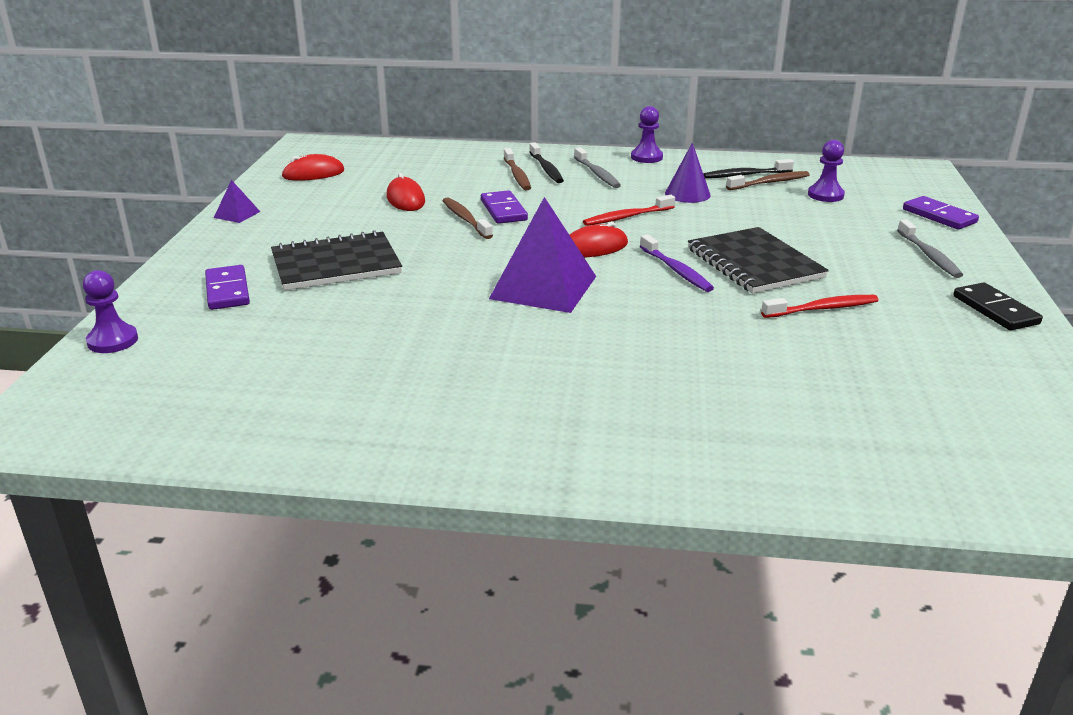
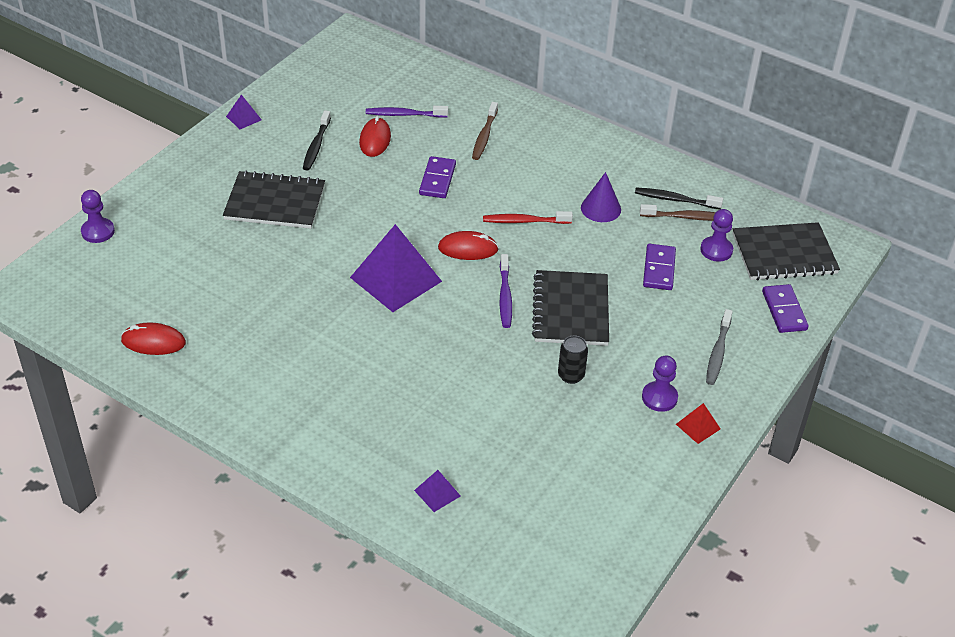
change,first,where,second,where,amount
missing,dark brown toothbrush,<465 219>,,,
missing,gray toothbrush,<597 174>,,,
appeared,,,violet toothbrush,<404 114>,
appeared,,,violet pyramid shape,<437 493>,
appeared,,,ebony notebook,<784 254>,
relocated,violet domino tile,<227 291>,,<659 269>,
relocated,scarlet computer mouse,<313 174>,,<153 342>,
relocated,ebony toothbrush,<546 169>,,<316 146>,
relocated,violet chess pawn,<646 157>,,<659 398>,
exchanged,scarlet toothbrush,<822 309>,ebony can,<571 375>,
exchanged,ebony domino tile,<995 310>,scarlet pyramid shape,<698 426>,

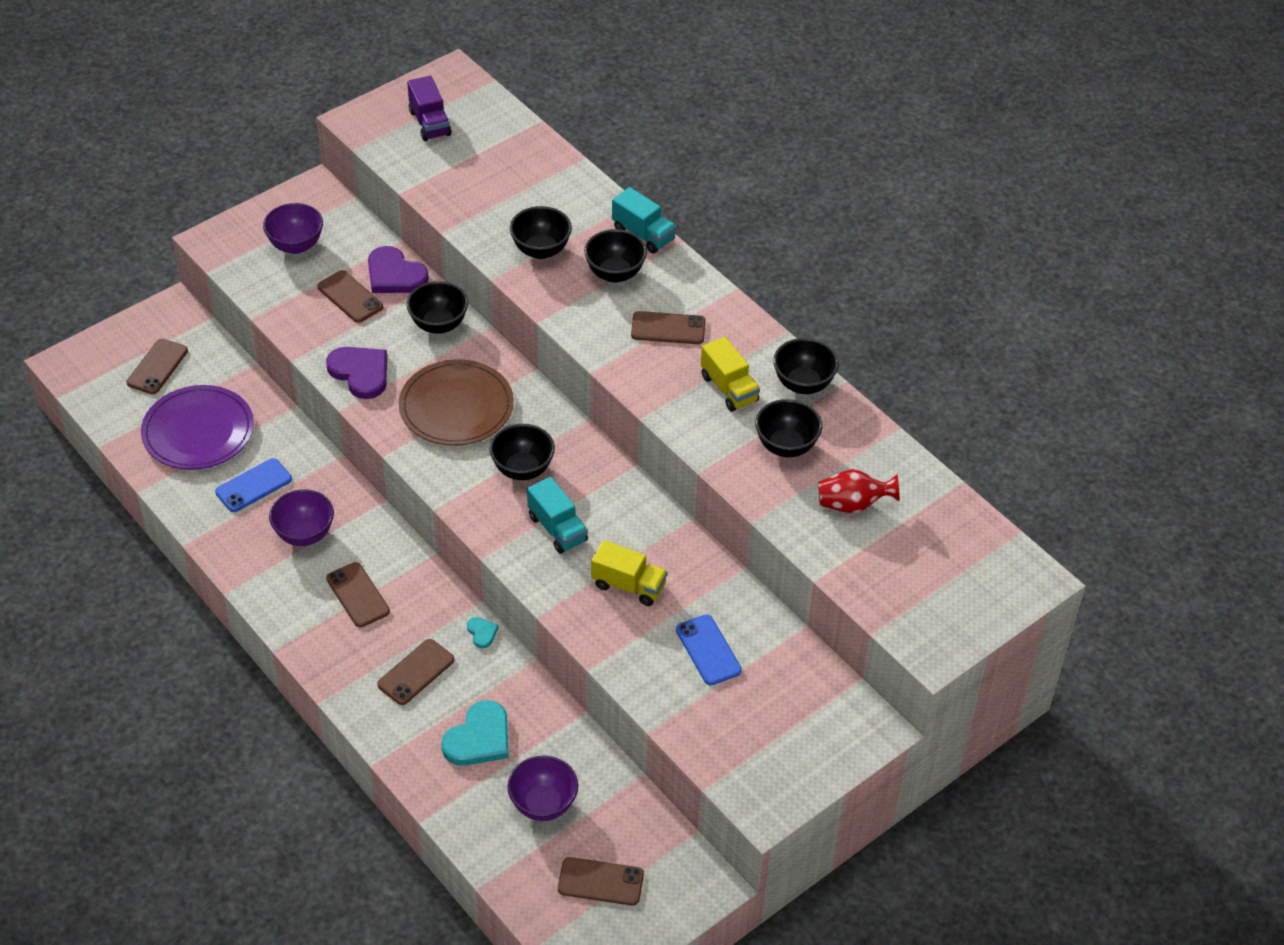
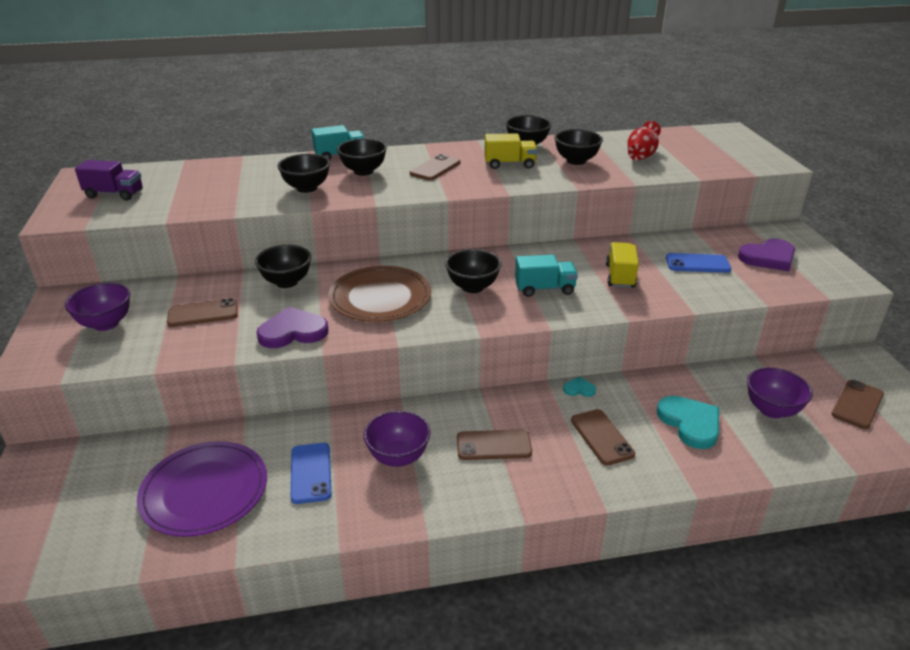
change,first,where,second,where,amount
missing,dark brown mobile phone,<157 367>,,,
relocated,violet heart,<394 275>,,<768 257>,
spun,bright yellow toy truck,<628 585>,,<620 276>,45 degrees counterclockwise

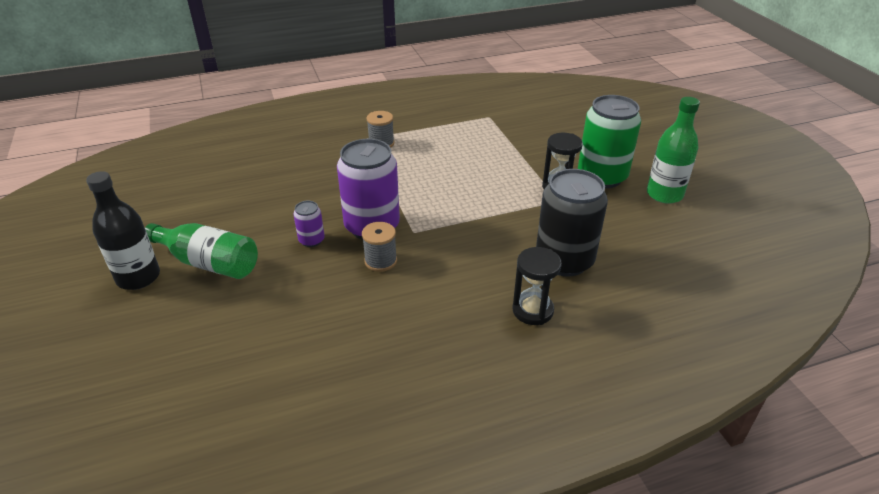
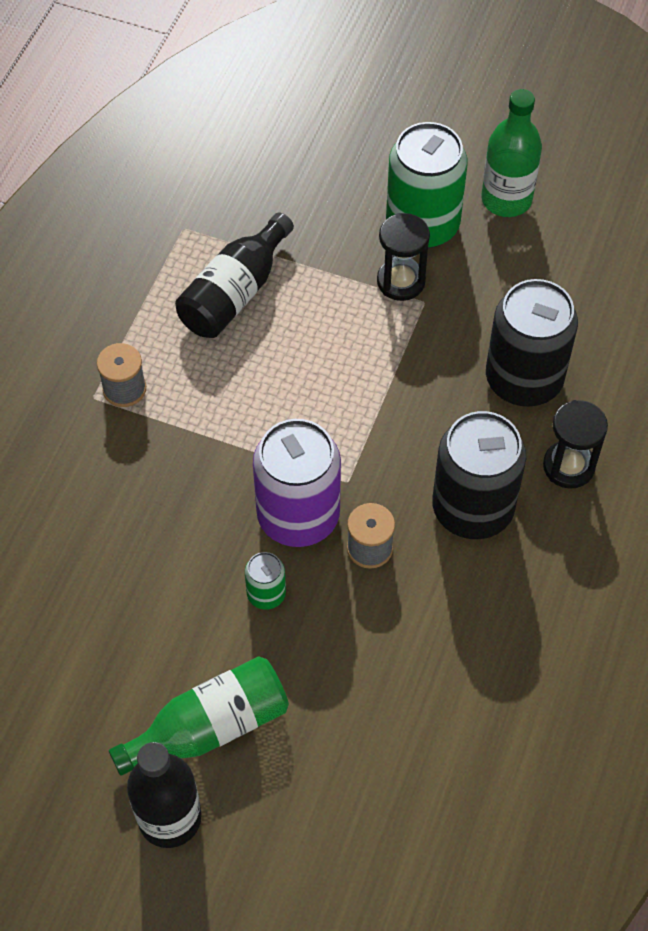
change,first,where,second,where,amount
appeared,,,ebony bottle,<235 293>,
appeared,,,ebony can,<472 509>,
colour,violet can,<311 240>,leaf-green can,<266 594>,

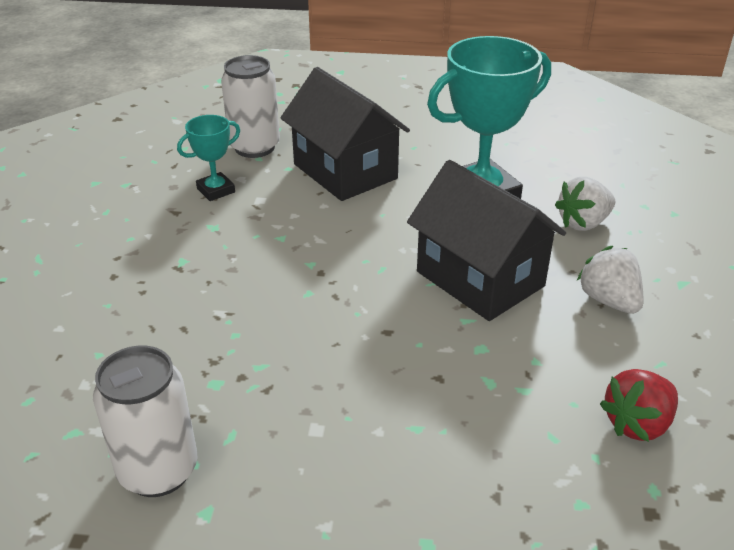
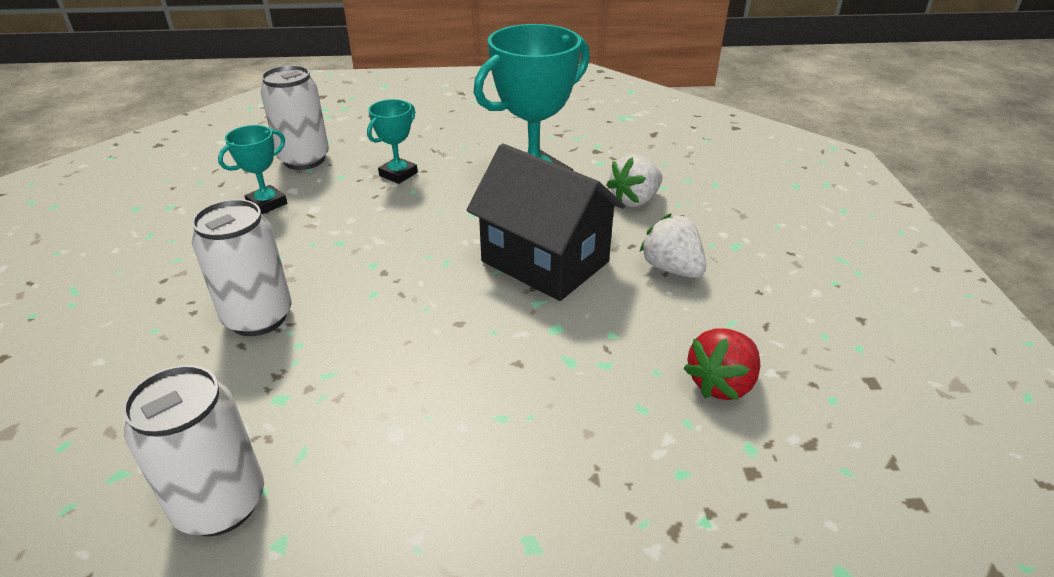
change,first,where,second,where,amount
appeared,,,snow-white can,<258 317>,
exchanged,ebony toy house,<345 171>,aqua trophy,<398 174>,

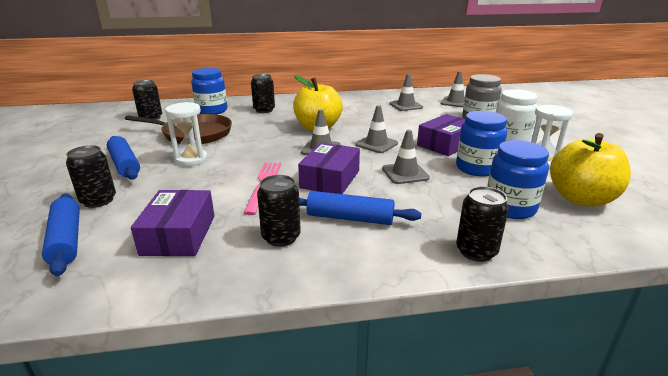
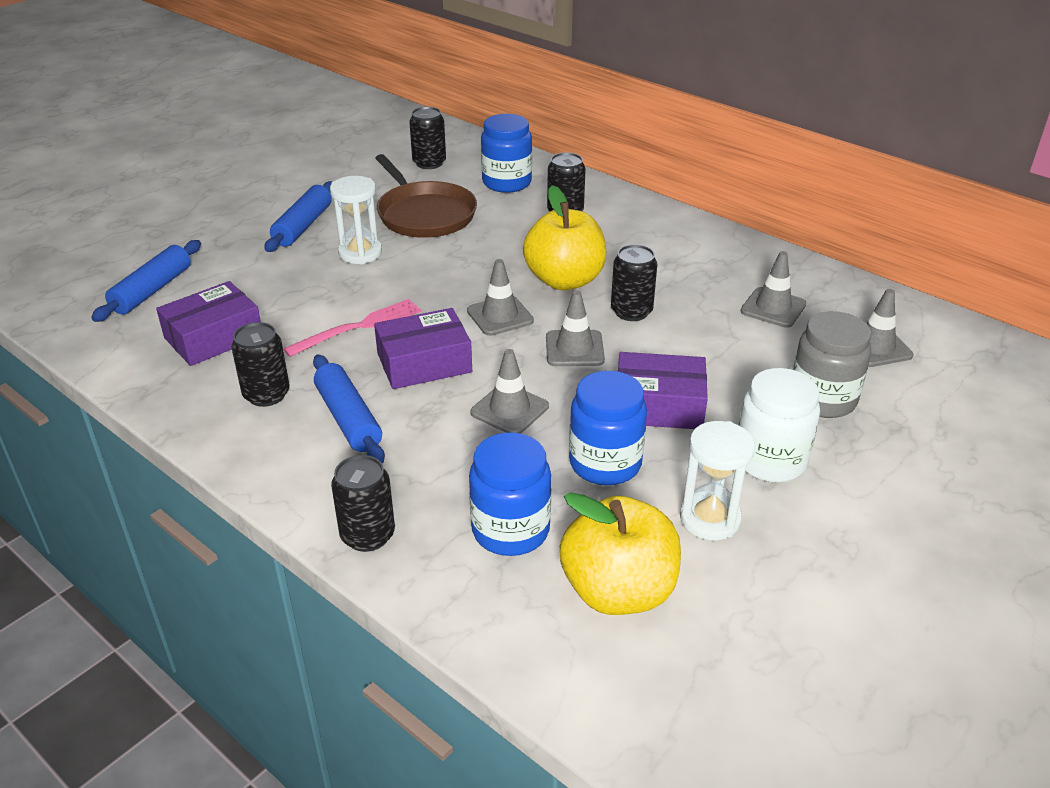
change,first,where,second,where,amount
relocated,ebony can,<98 200>,,<631 311>,

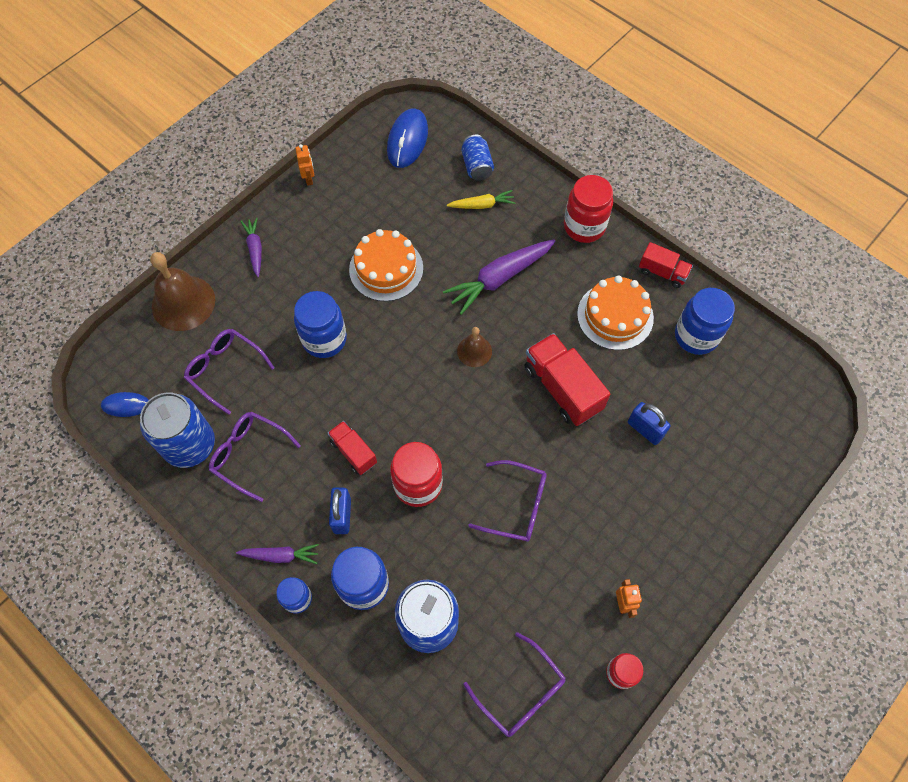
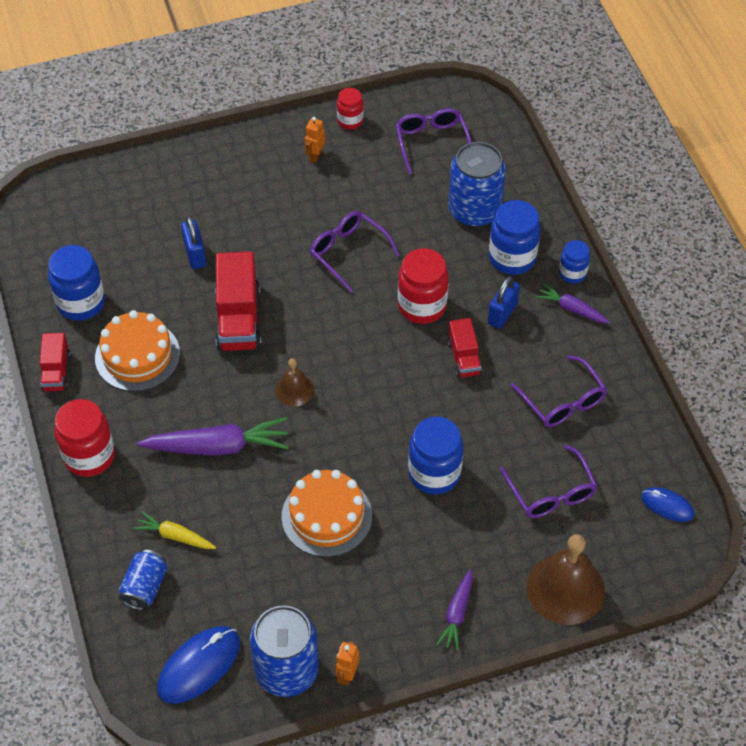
change,first,where,second,where,amount
relocated,royal blue can,<189 445>,,<287 670>,
spun,scarlet toy truck,<662 272>,,<56 372>,150 degrees counterclockwise

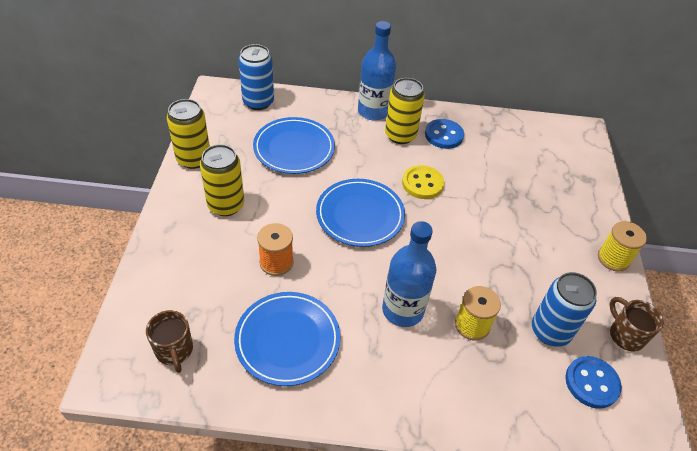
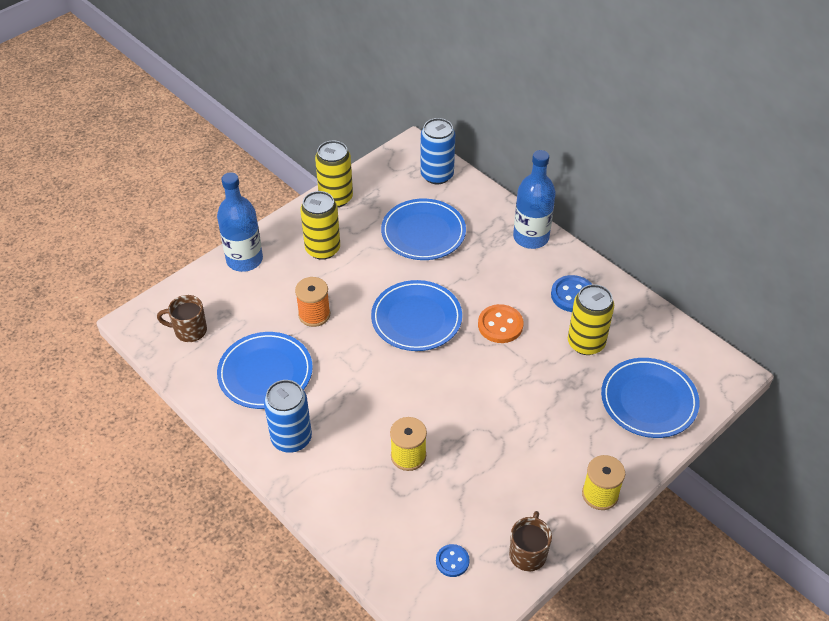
change,first,where,second,where,amount
appeared,,,royal blue plate,<648 400>,
relocated,royal blue bottle,<403 310>,,<244 260>,
relocated,bright yellow can,<400 135>,,<586 343>,
relocated,royal blue can,<550 331>,,<291 438>,
colour,bright yellow sewing button,<422 183>,orange-coloured sewing button,<500 325>,
spun,dark brown mug,<174 351>,,<189 330>,75 degrees clockwise
size,royal blue sewing button,<591 383>,,<452 561>,x0.63

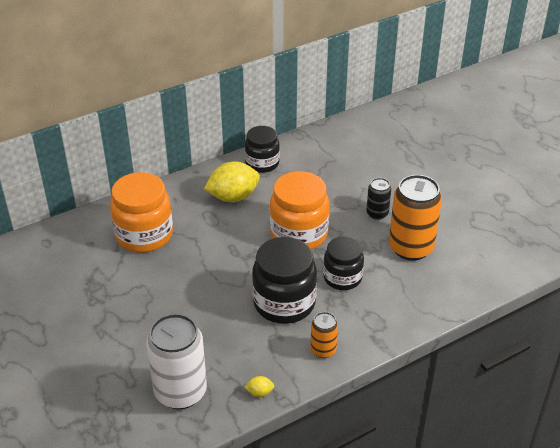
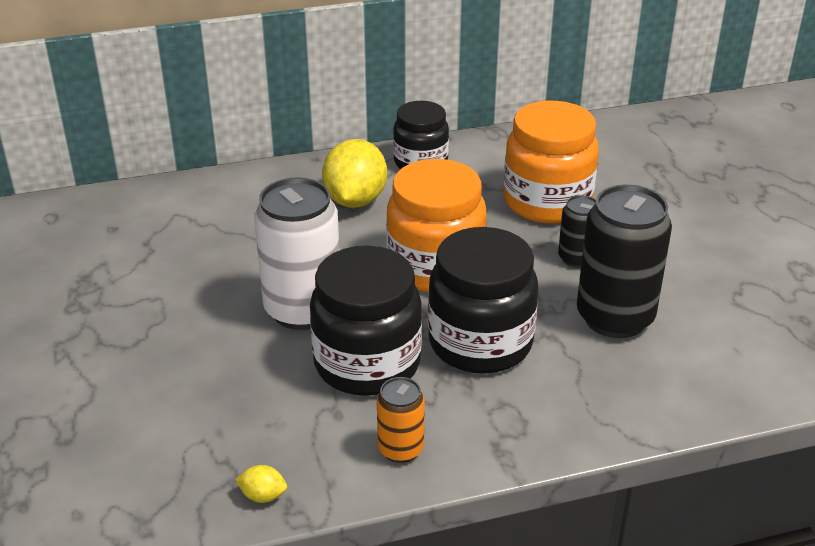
change,first,where,second,where,amount
relocated,orange-coloured jam jar,<144 235>,,<547 202>,
relocated,snow-white can,<180 392>,,<303 310>,
colour,orange-coloured can,<411 248>,ebony can,<615 318>,
spun,bright yellow citrus fruit,<233 197>,,<355 200>,75 degrees counterclockwise
size,ebony jam jar,<342 278>,,<480 343>,x1.55

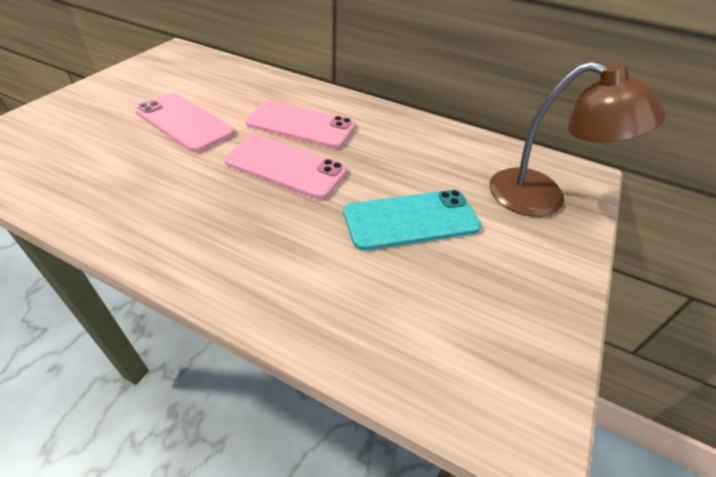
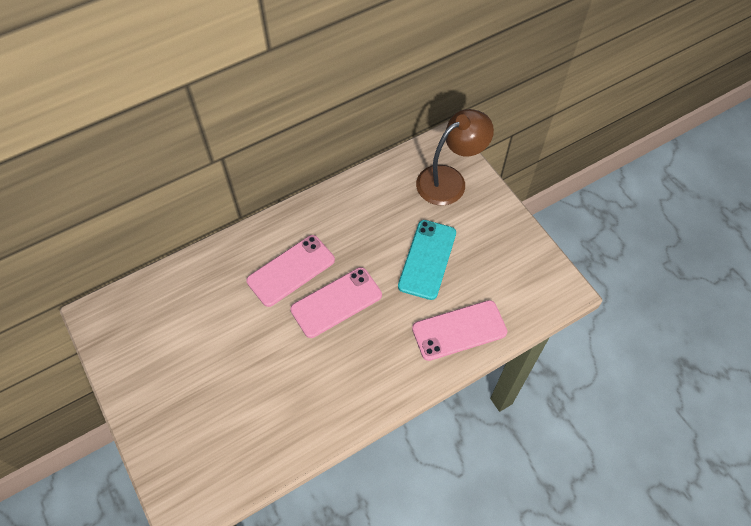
change,first,where,second,where,amount
relocated,pink mobile phone,<184 122>,,<459 330>,

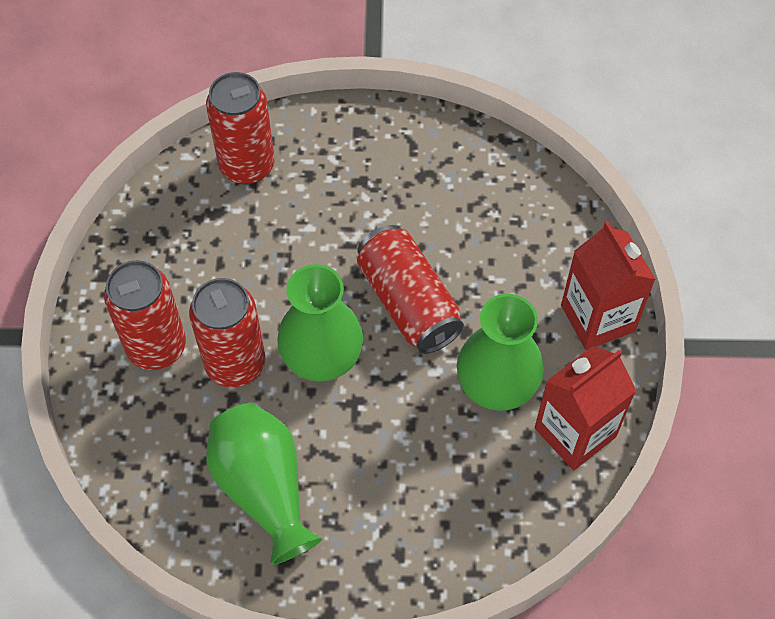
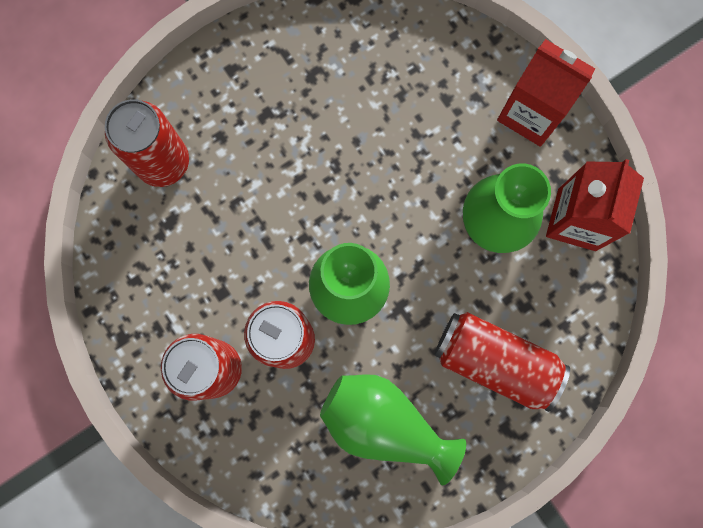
change,first,where,second,where,amount
relocated,scarlet can,<408 302>,,<495 362>,

